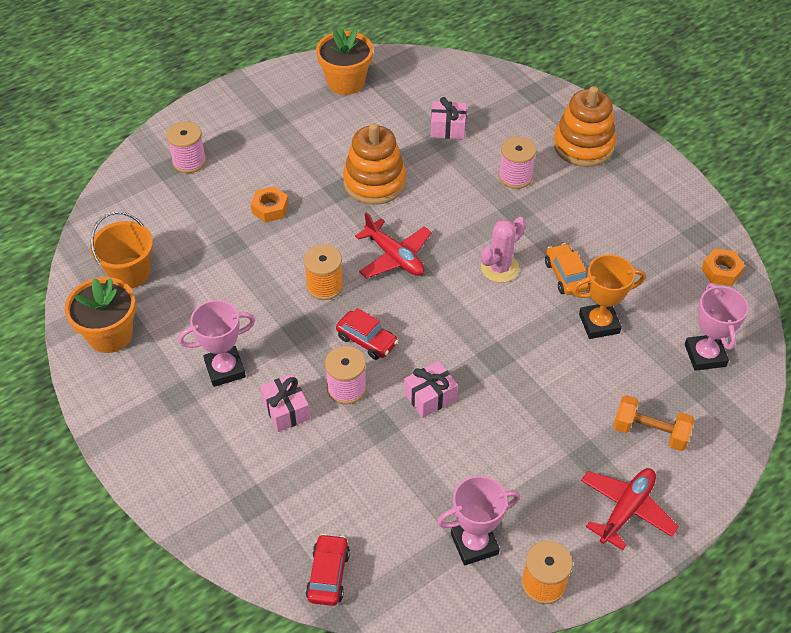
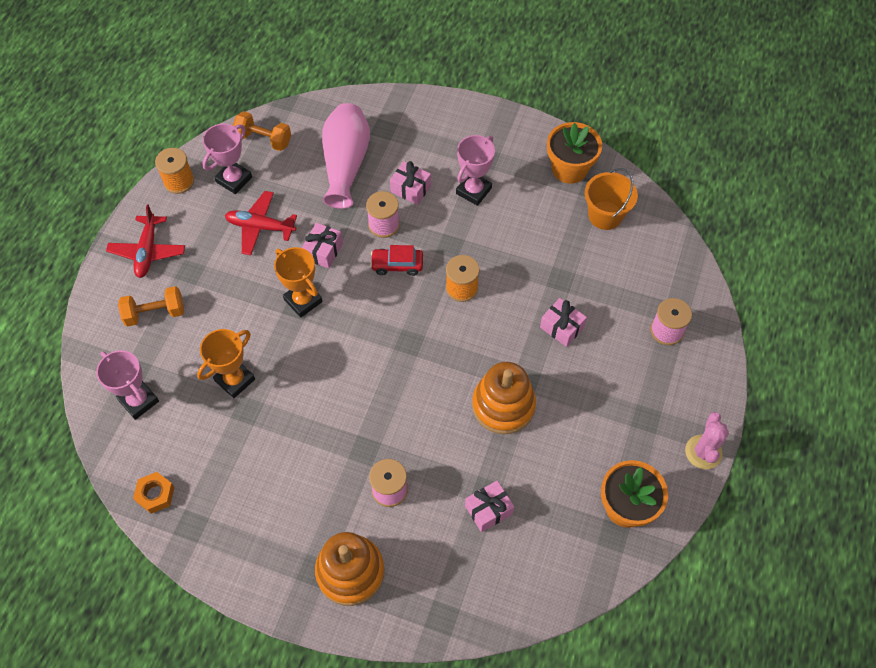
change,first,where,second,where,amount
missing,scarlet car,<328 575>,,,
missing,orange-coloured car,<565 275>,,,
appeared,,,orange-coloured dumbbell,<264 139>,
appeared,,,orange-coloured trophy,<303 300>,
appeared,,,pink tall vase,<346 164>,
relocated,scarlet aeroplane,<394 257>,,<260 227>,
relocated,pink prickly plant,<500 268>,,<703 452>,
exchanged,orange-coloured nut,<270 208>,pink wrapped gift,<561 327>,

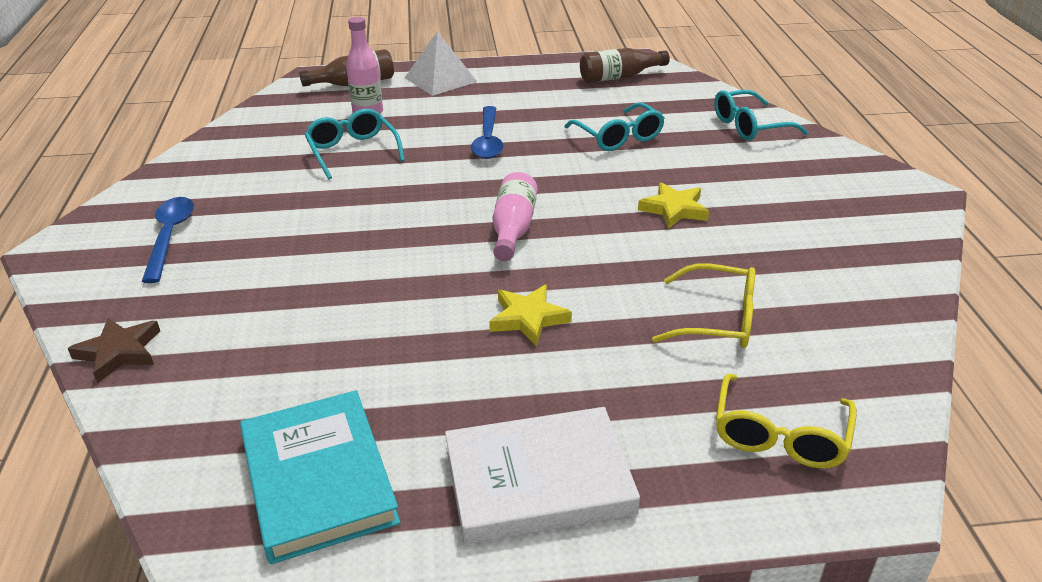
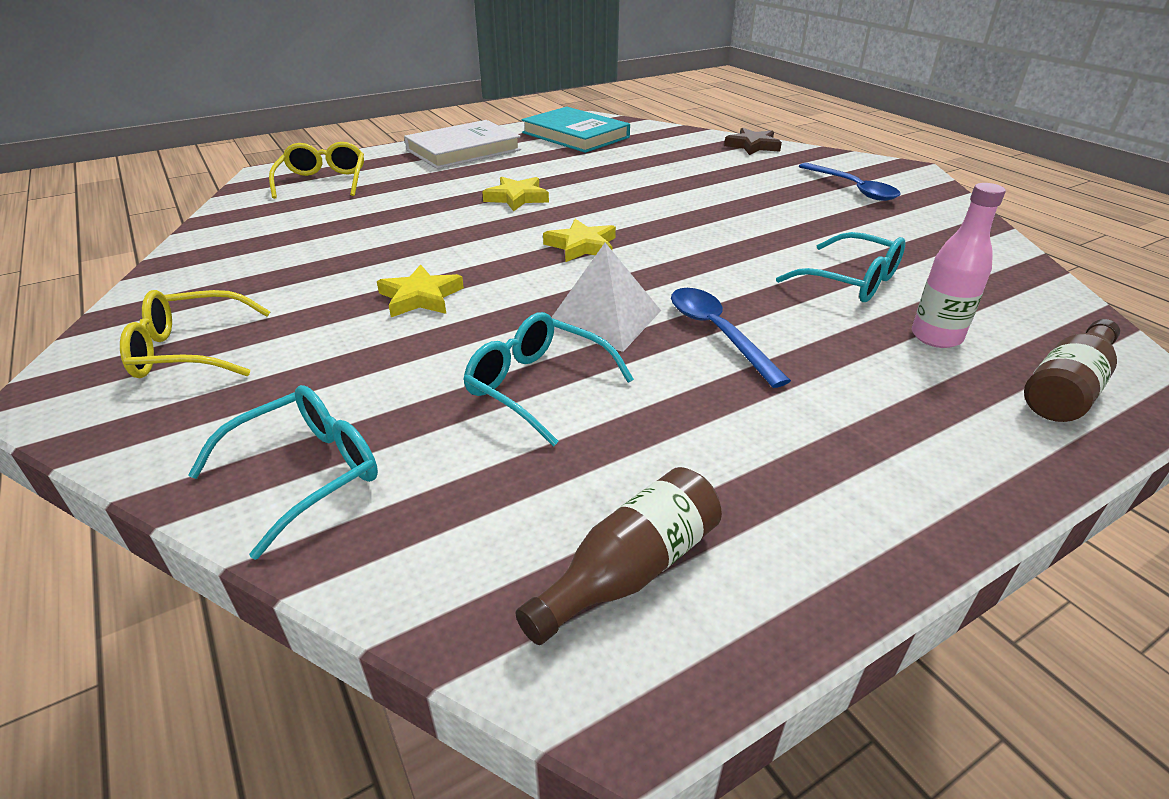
change,first,where,second,where,amount
relocated,snow-white pyramid shape,<440 79>,,<603 319>,
relocated,bright yellow spectacles,<718 320>,,<189 351>,
exchanged,pink bottle,<513 229>,bright yellow star shape,<582 246>,

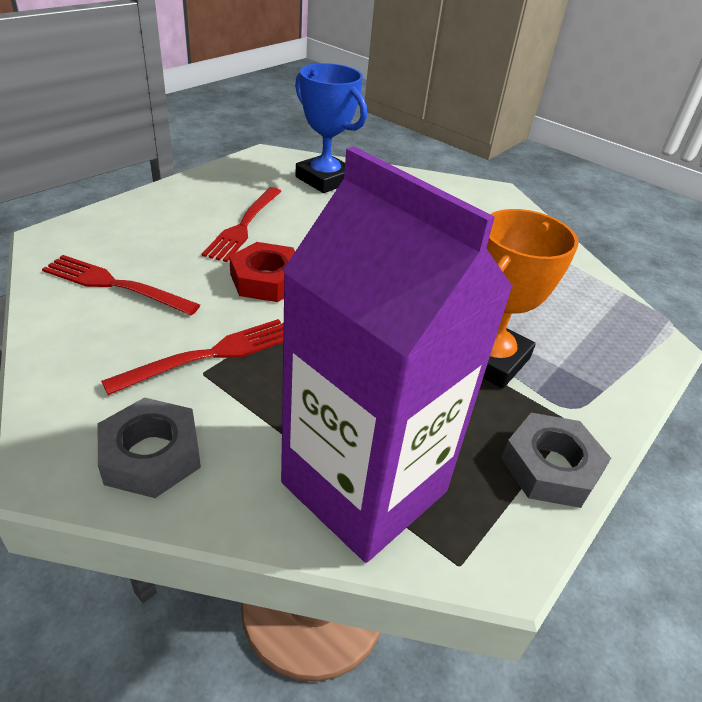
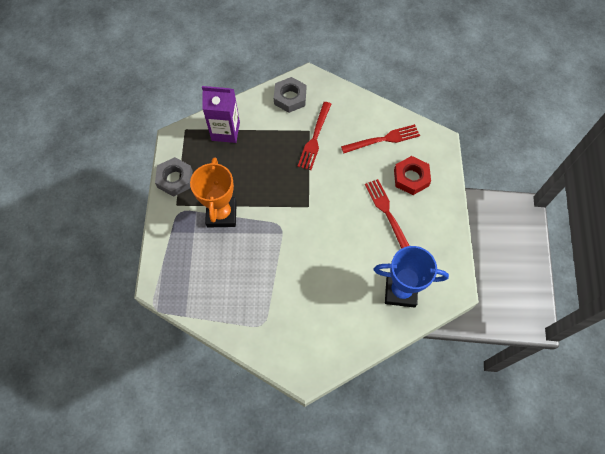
change,first,where,second,where,amount
relocated,scarlet nut,<267 280>,,<411 178>,
size,violet juice carton,<364 487>,,<225 131>,x0.60

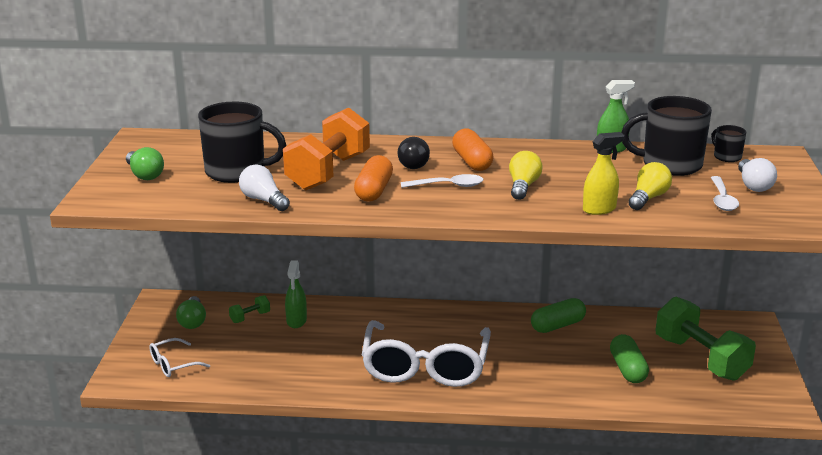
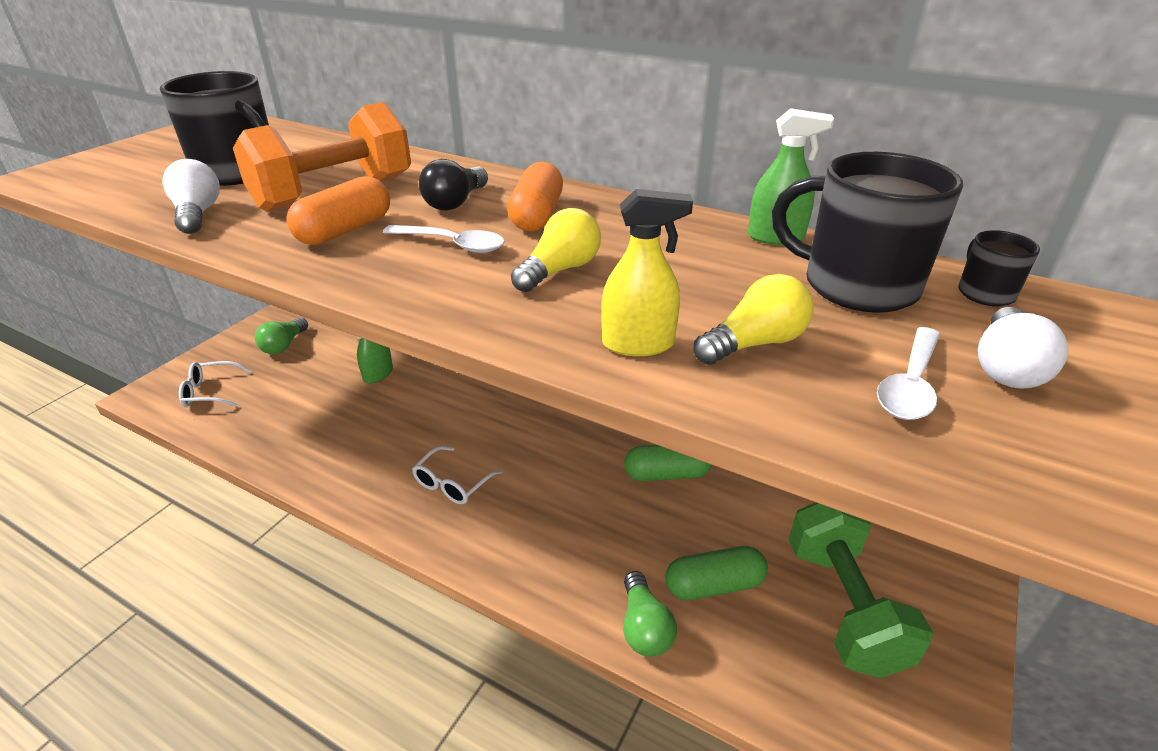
change,first,where,second,where,amount
missing,leaf-green dumbbell,<250 317>,,,
relocated,leaf-green light bulb,<144 175>,,<644 627>,
spun,leaf-green pill shape,<627 369>,,<714 585>,60 degrees clockwise
size,snow-white spectacles,<425 366>,,<453 483>,x0.44

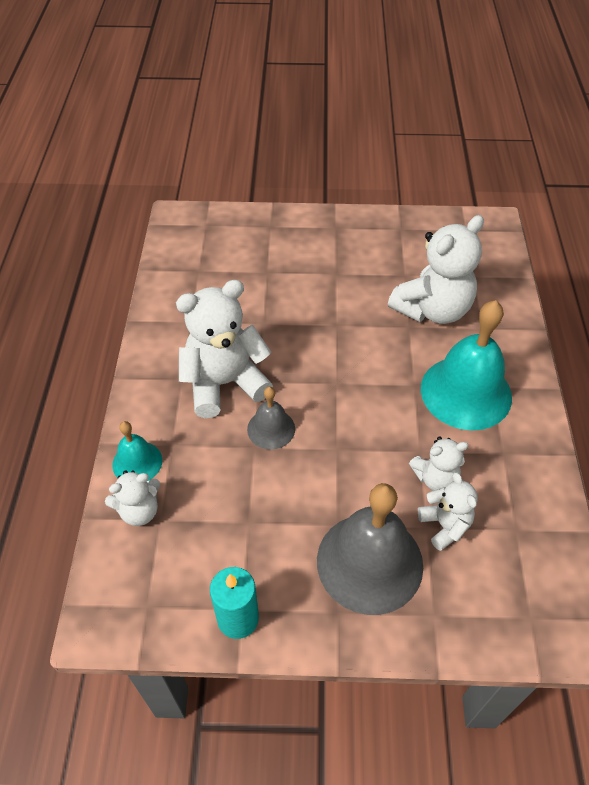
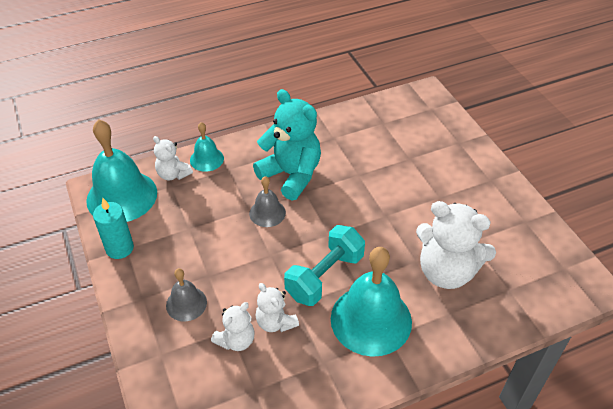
change,first,where,second,where,amount
appeared,,,aqua school bell,<122 196>,
appeared,,,aqua dumbbell,<324 276>,
colour,snow-white teddy,<224 383>,aqua teddy,<291 175>,
size,gray school bell,<369 562>,,<186 303>,x0.51

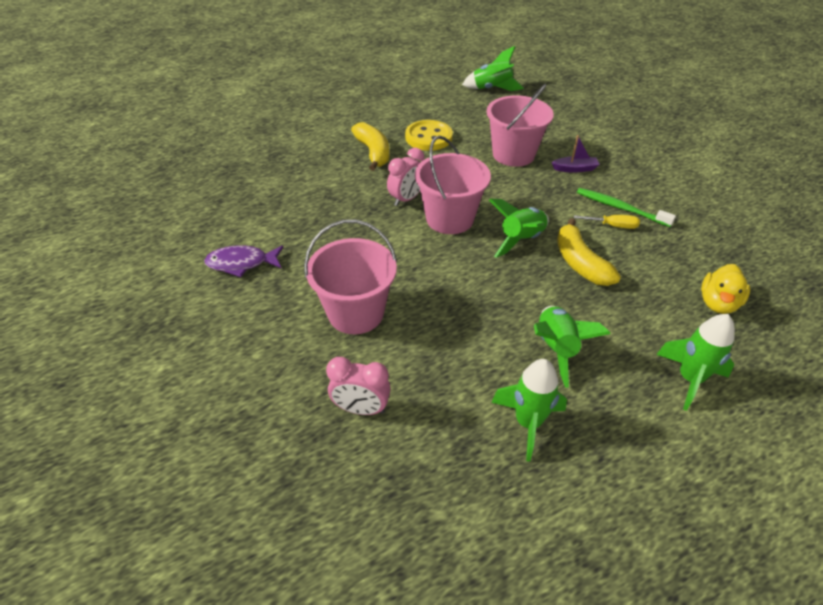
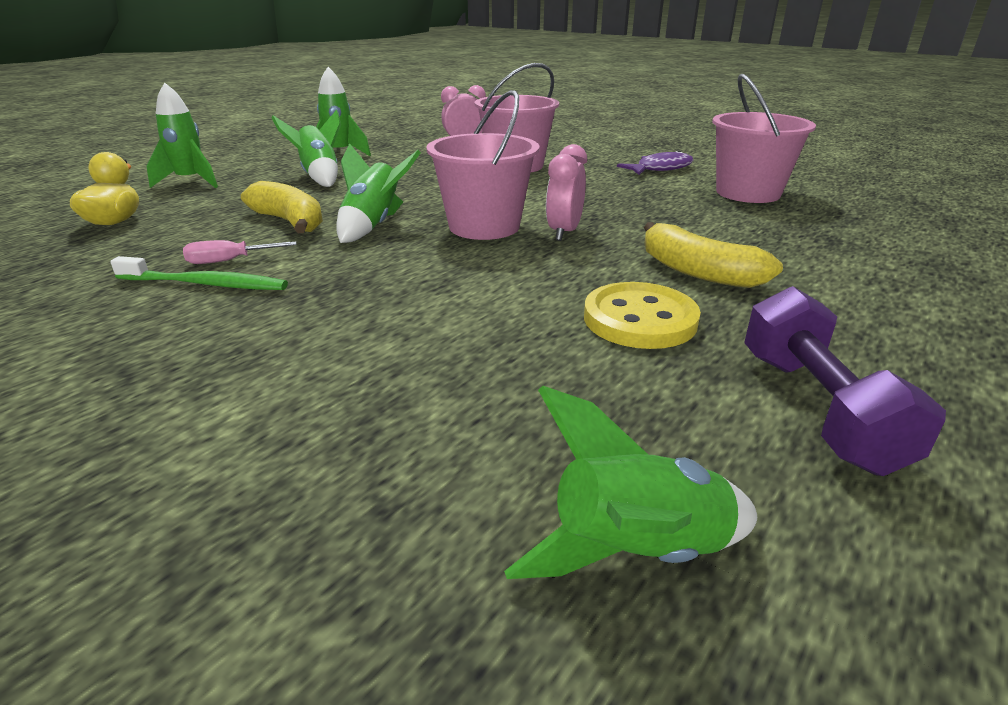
change,first,where,second,where,amount
missing,violet toy boat,<575 169>,,,
appeared,,,violet dumbbell,<817 408>,
relocated,pink bucket,<513 154>,,<748 193>,
colour,bright yellow screwdriver,<612 226>,pink screwdriver,<229 261>,

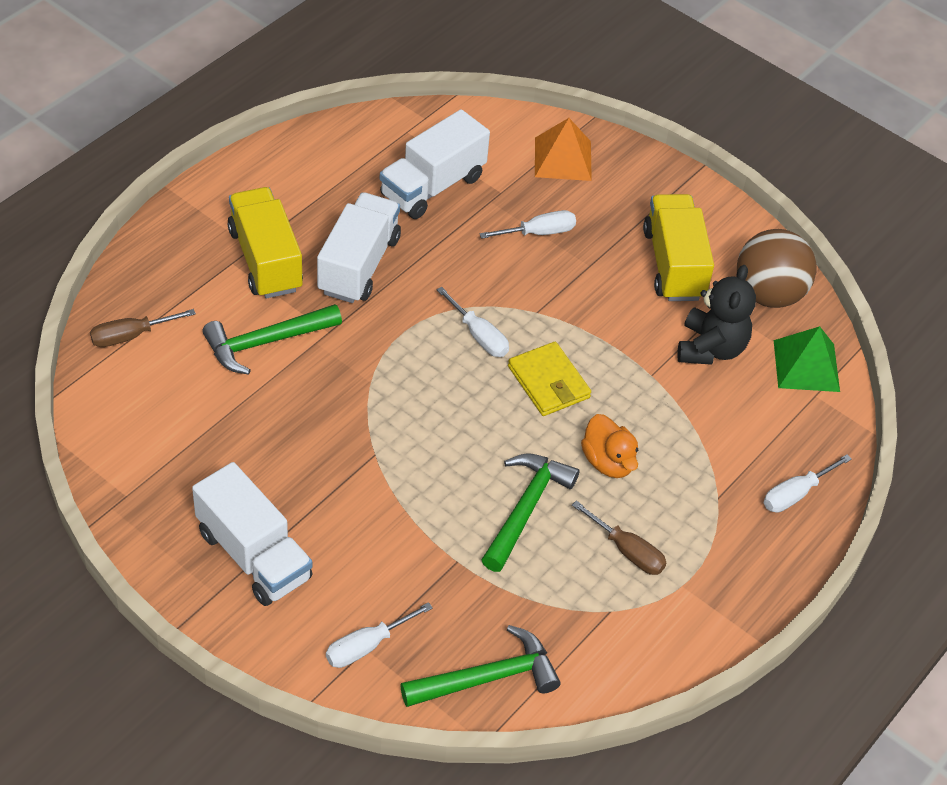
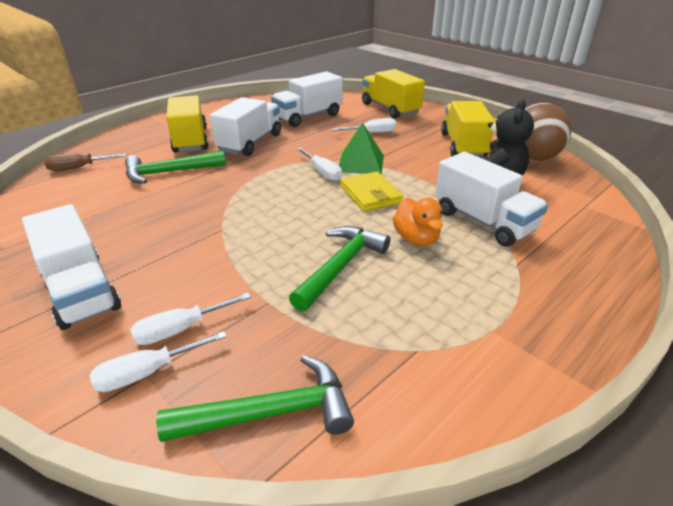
change,first,where,second,where,amount
missing,dark brown screwdriver,<627 551>,,,
appeared,,,snow-white toy truck,<483 221>,
relocated,snow-white screwdriver,<795 494>,,<181 329>,
relocated,leaf-green pyramid shape,<806 365>,,<361 163>,
exchanged,orange-coloured pyramid shape,<563 159>,bright yellow toy truck,<390 109>,

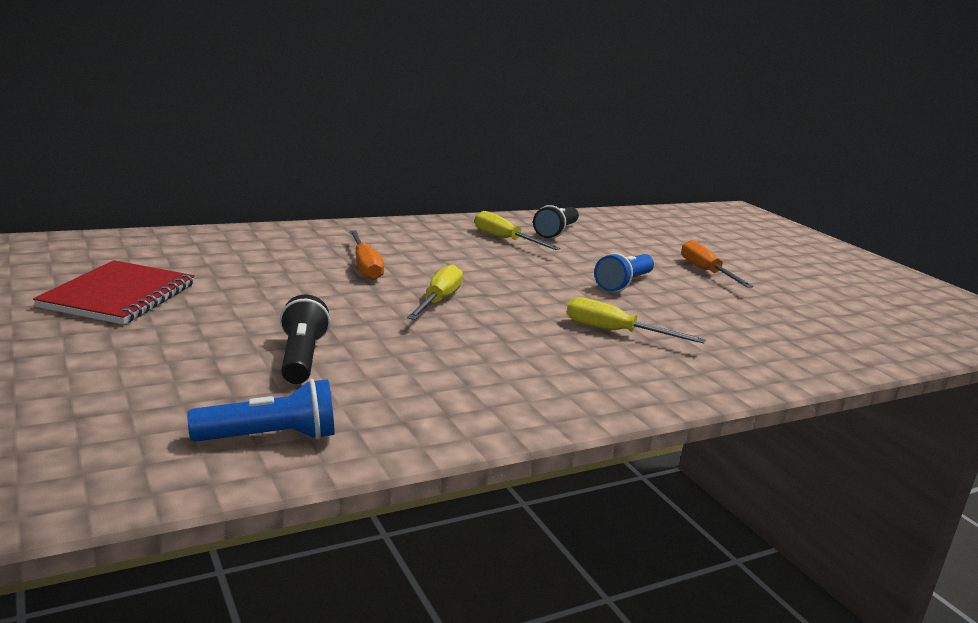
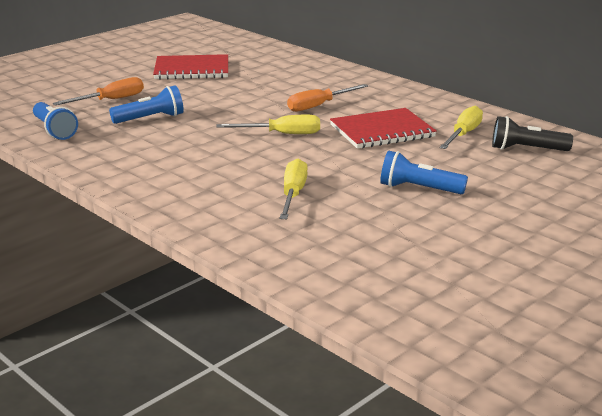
change,first,where,second,where,amount
appeared,,,scarlet notebook,<382 131>,
relocated,orange-coloured screwdriver,<706 271>,,<111 100>,
colour,ebony torch,<301 358>,royal blue torch,<150 119>,

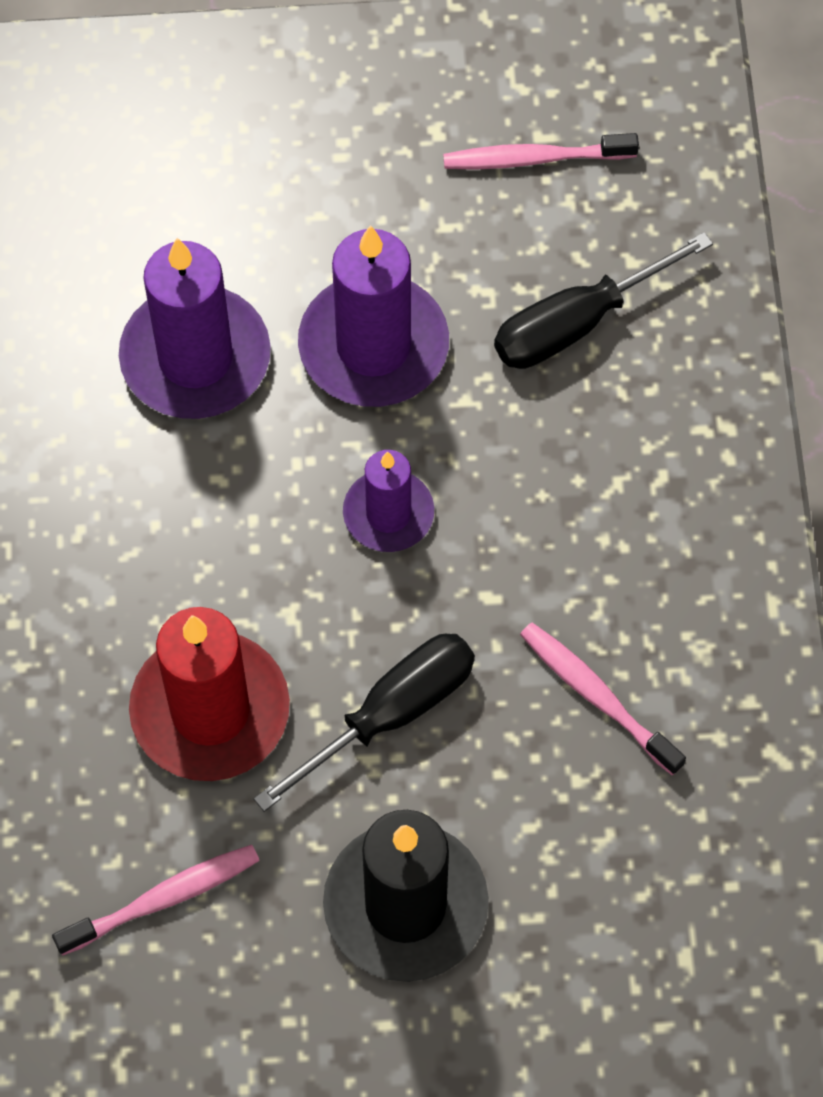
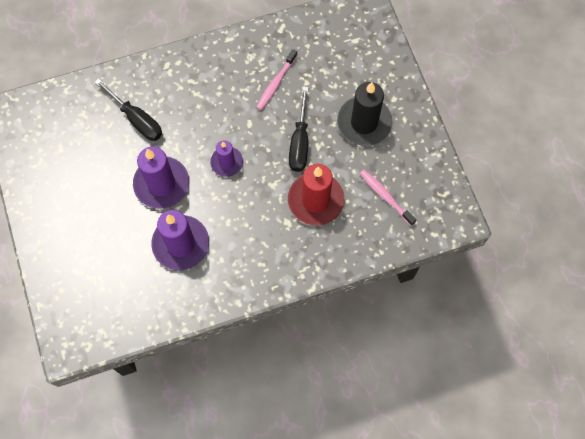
change,first,where,second,where,amount
missing,pink toothbrush,<535 159>,,,
spun,ebony screwdriver,<392 713>,,<299 143>,120 degrees counterclockwise

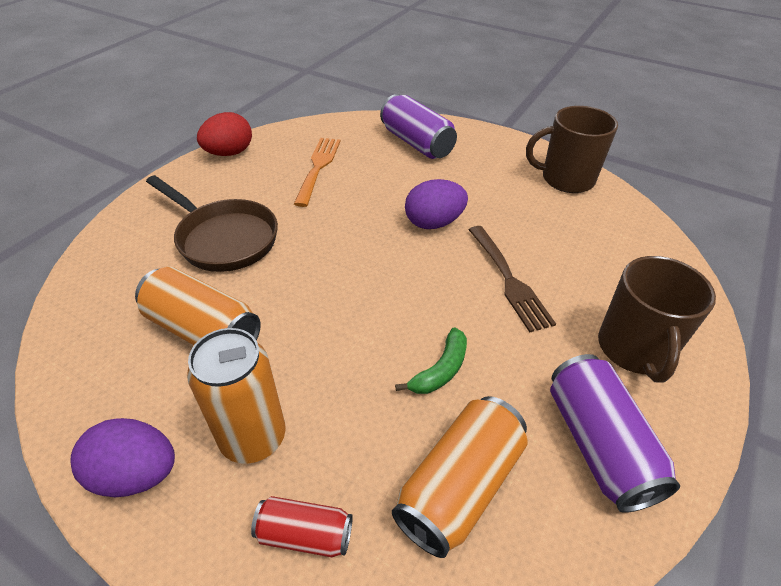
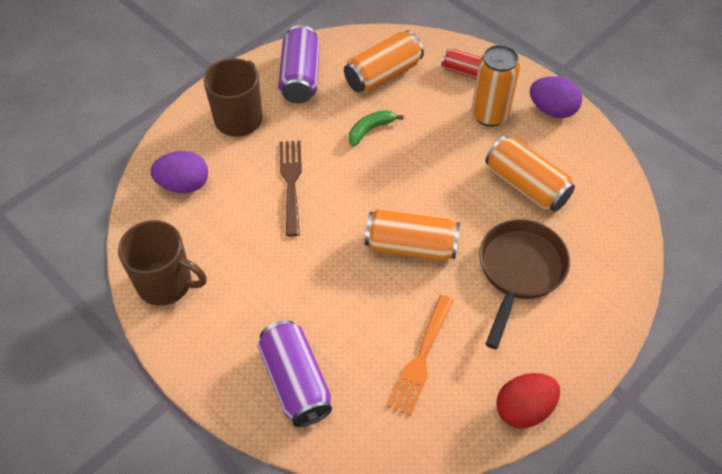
change,first,where,second,where,amount
appeared,,,orange-coloured can,<411 246>,
relocated,violet toy egg,<434 223>,,<184 185>,
spun,dark brown frying pan,<223 238>,,<519 271>,60 degrees clockwise

